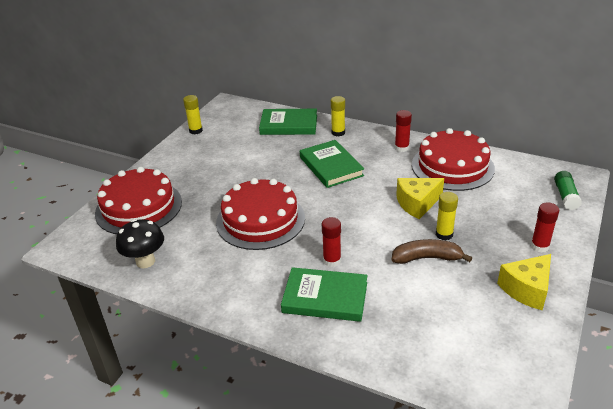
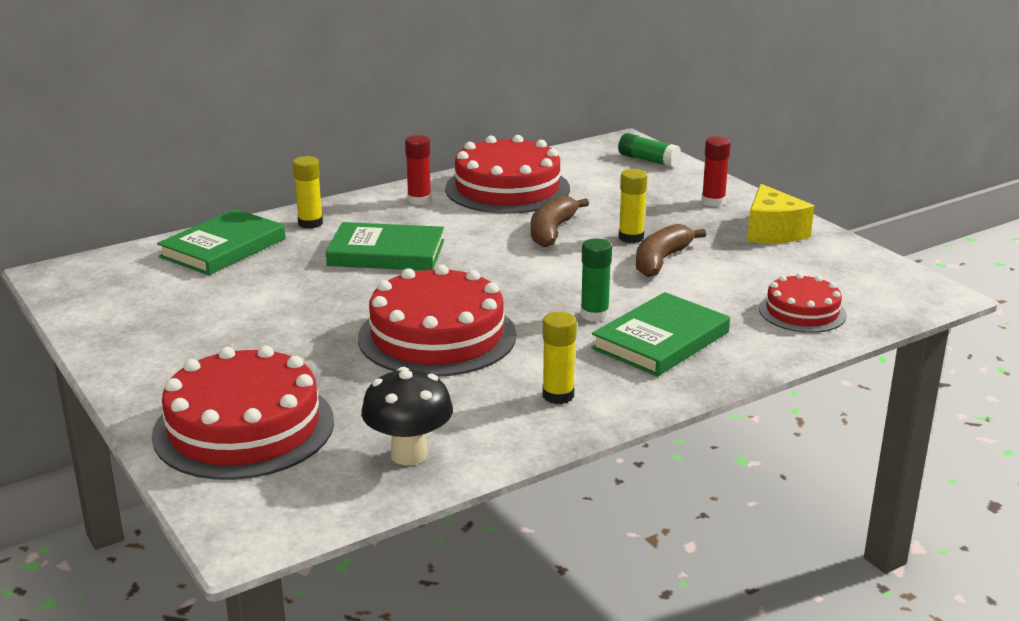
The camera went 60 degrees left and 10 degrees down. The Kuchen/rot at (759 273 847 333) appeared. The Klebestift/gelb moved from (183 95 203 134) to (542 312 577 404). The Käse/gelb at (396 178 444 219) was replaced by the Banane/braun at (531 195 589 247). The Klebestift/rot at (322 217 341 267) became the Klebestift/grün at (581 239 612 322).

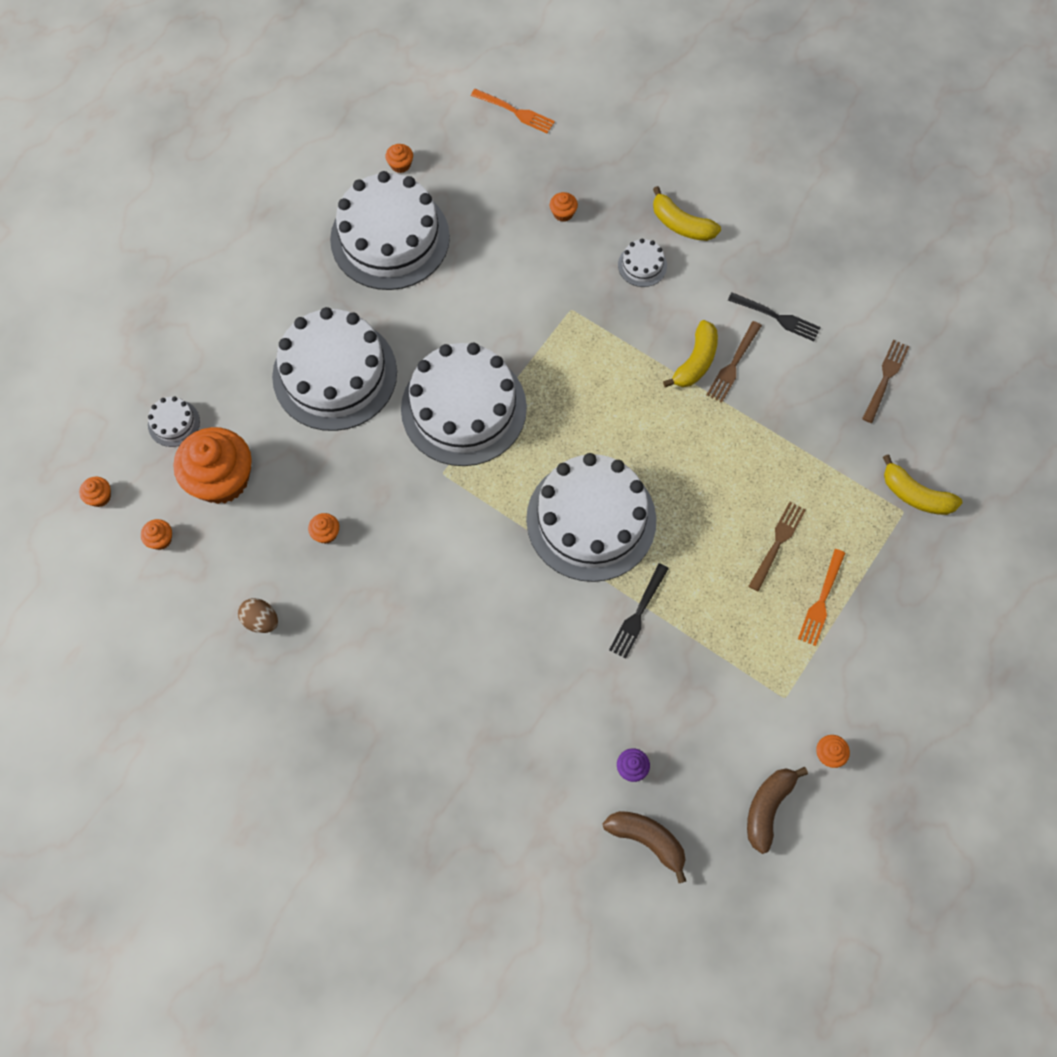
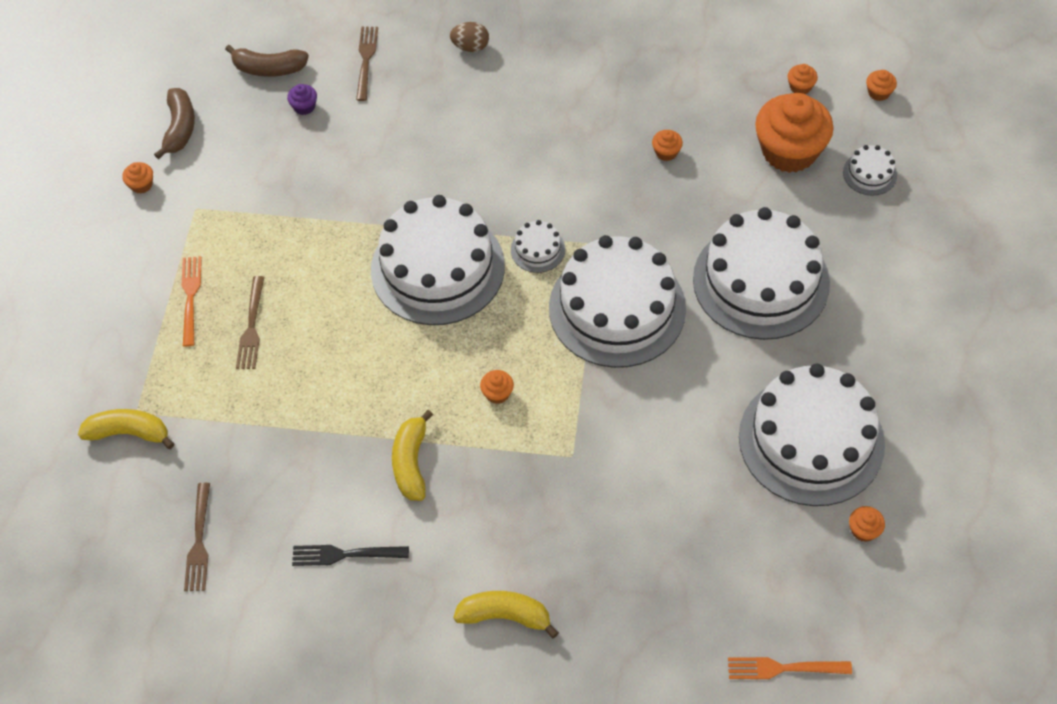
The camera went 155 degrees right and 10 degrees down. The Gabel/schwarz at (609 563 669 659) disappeared. The Ei/braun moved from (238 598 278 633) to (450 22 489 52). The Muffin/orange moved from (550 192 578 222) to (480 370 514 404). The Kuchen/weiß moved from (618 238 667 287) to (511 220 565 273). The Gabel/braun moved from (707 321 762 403) to (356 27 378 101).

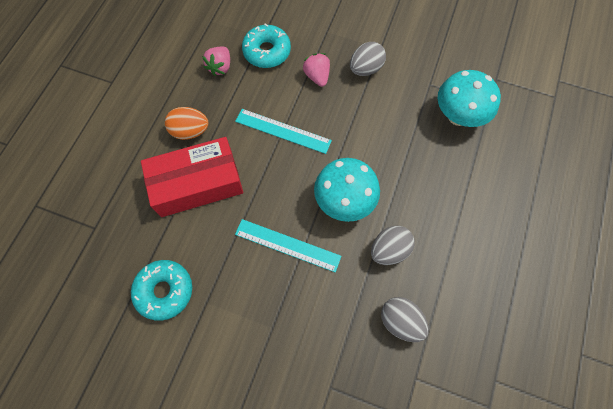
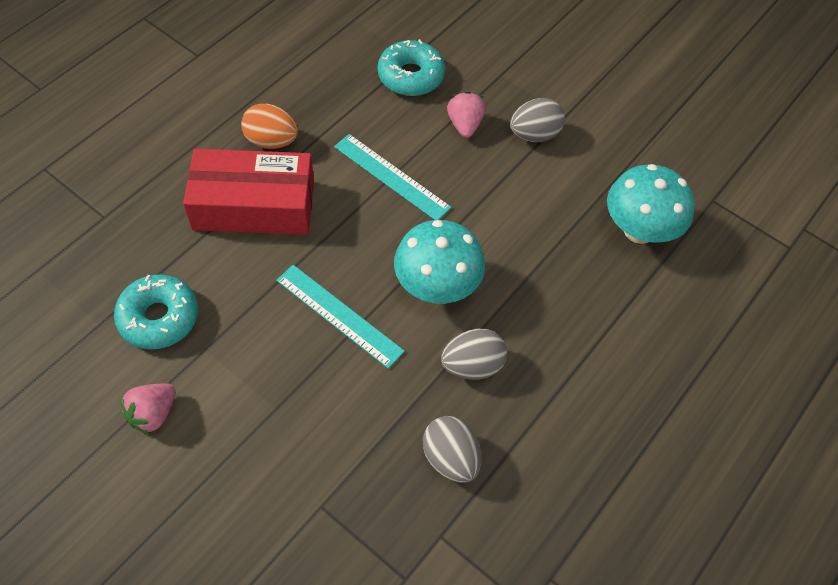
The camera went 15 degrees right and 10 degrees down. The Erdbeere/rosa moved from (202 46 230 76) to (120 383 176 435).

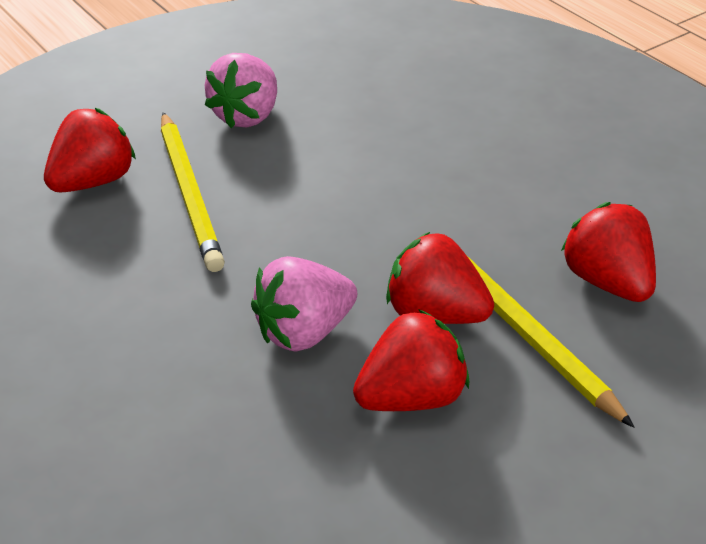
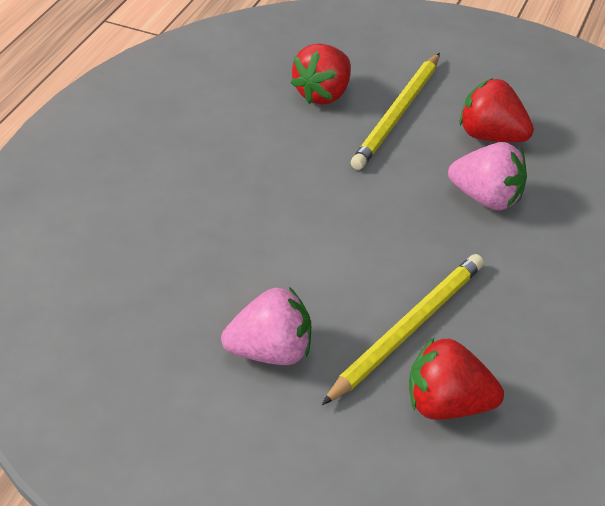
The camera went 120 degrees left and 5 degrees up. The Erdbeere/rot at (386 232 494 324) disappeared.

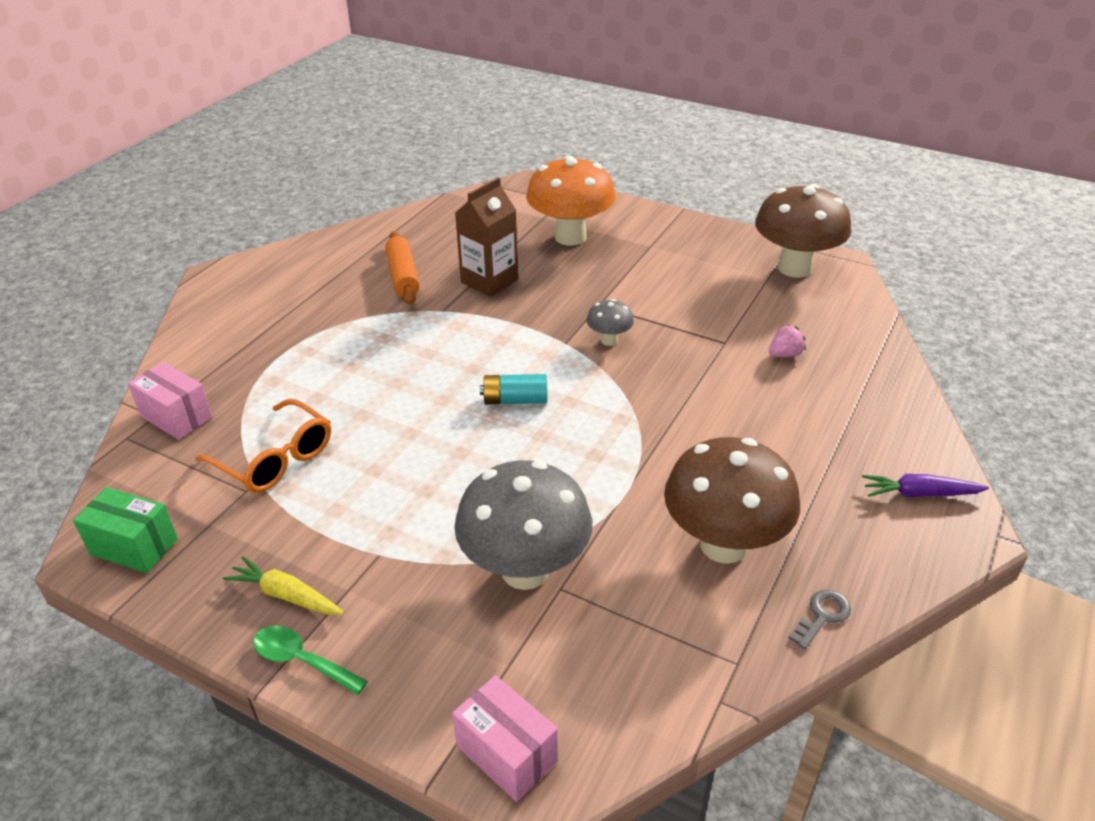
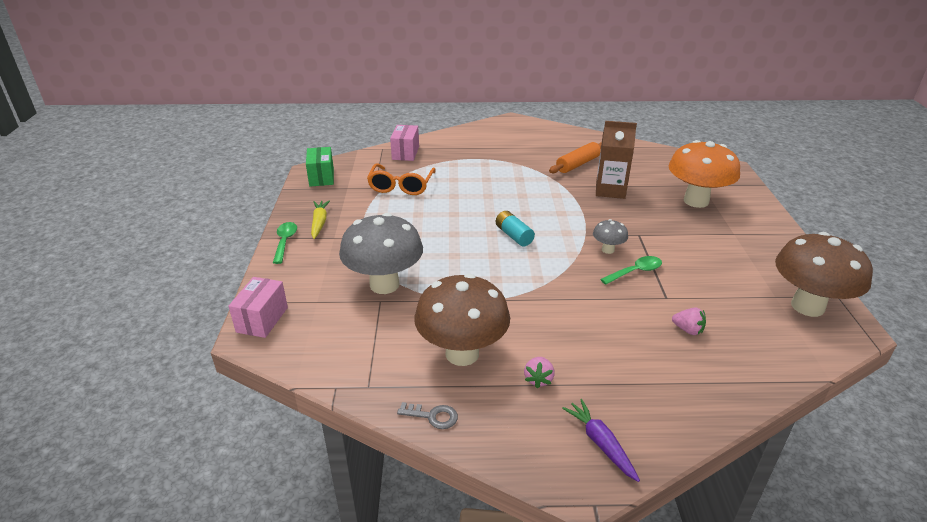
The camera went 60 degrees right and 5 degrees down. The Erdbeere/rosa at (524 357 555 389) appeared. The Löffel/grün at (600 256 662 285) appeared.

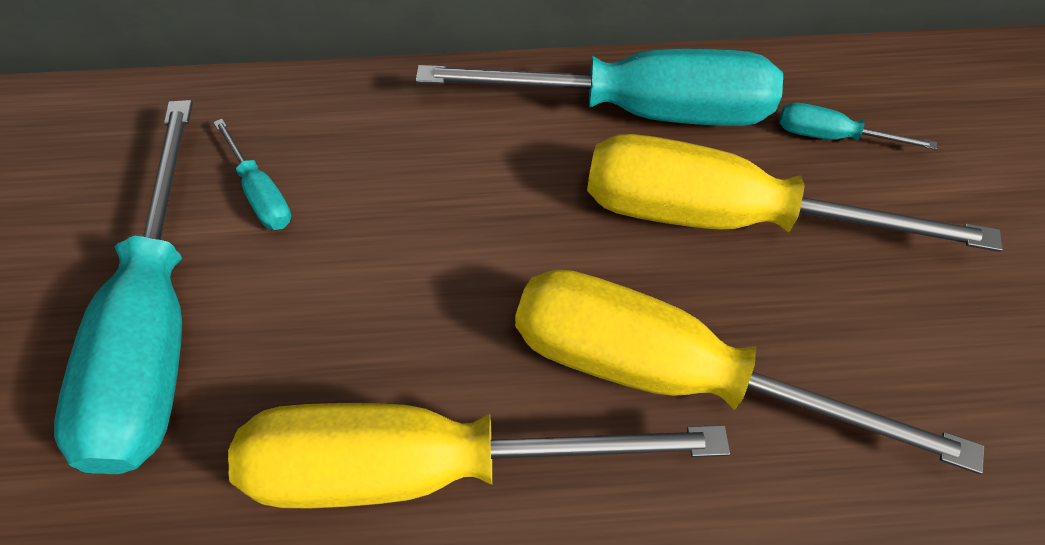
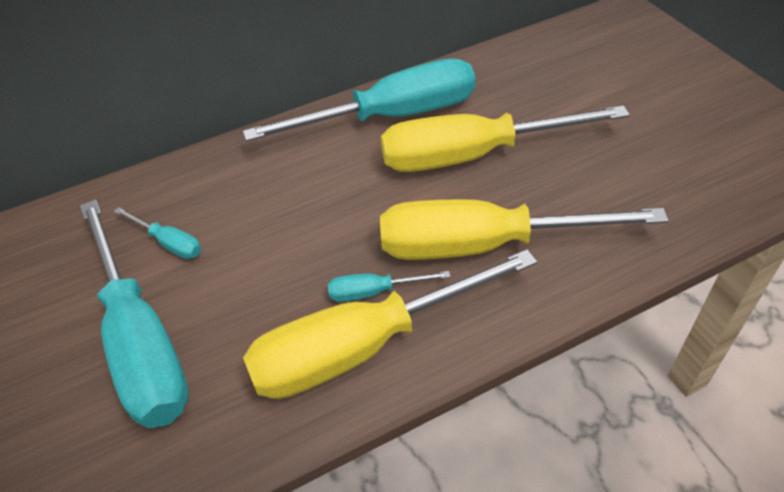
The camera went 20 degrees left and 10 degrees down. The Schraubenzieher/türkis moved from (779 102 937 150) to (328 271 451 302).

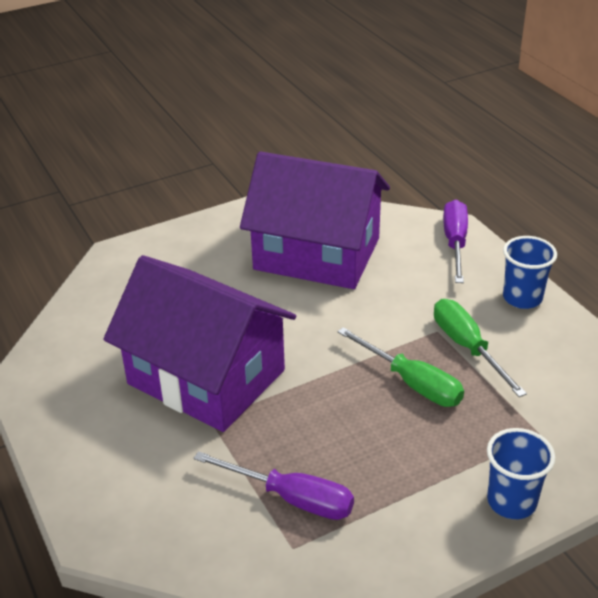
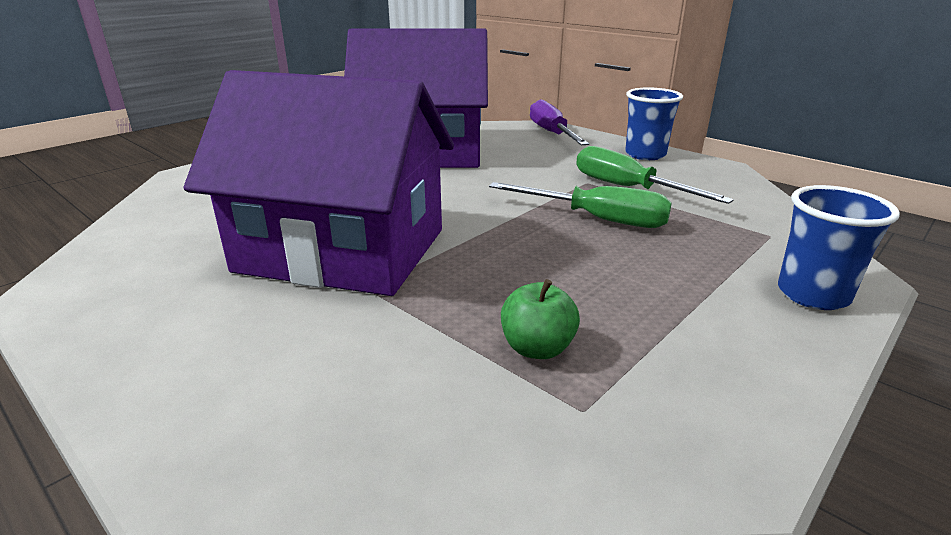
The camera went 20 degrees left and 10 degrees down. The Schraubenzieher/lila at (194 451 354 520) was replaced by the Apfel/grün at (501 279 580 359).

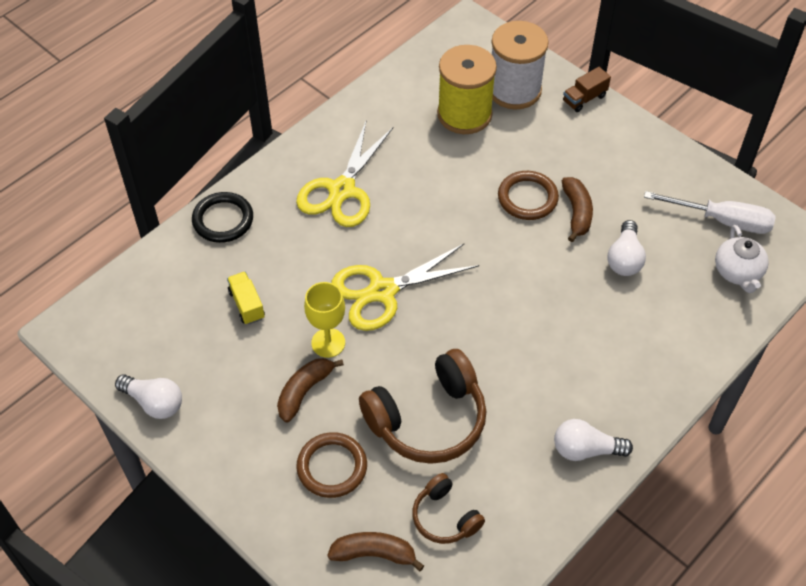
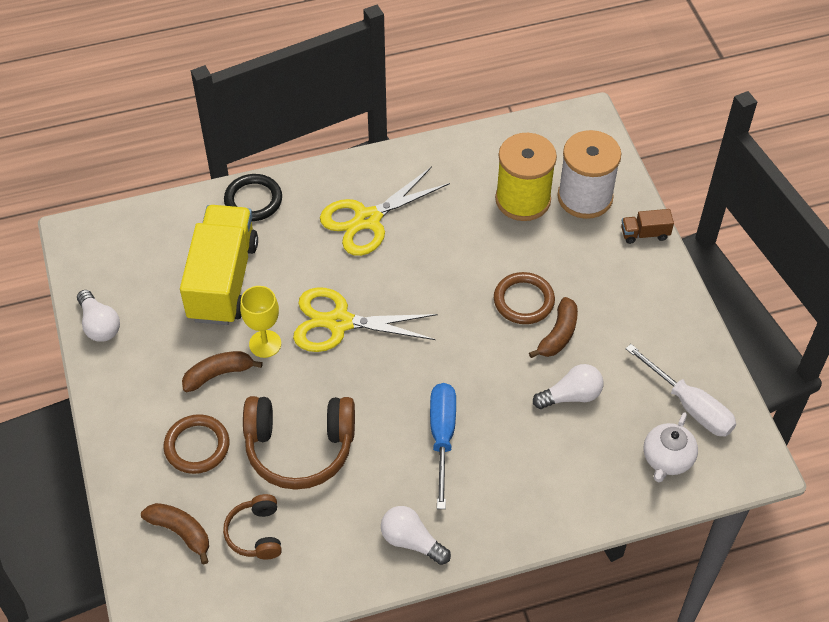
The camera went 30 degrees right and 0 degrees up. The Schraubenzieher/blau at (430 383 456 509) appeared. The Glühbirne/weiß at (607 220 646 276) turned 150 degrees counterclockwise. The Lastwagen/gelb at (227 272 265 325) changed to 2.44 times the size.

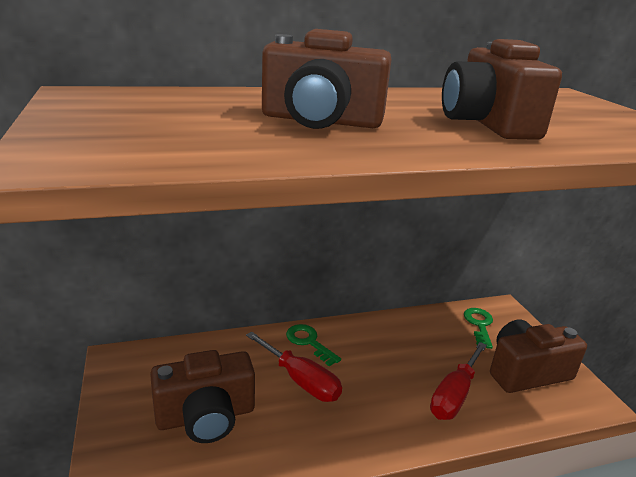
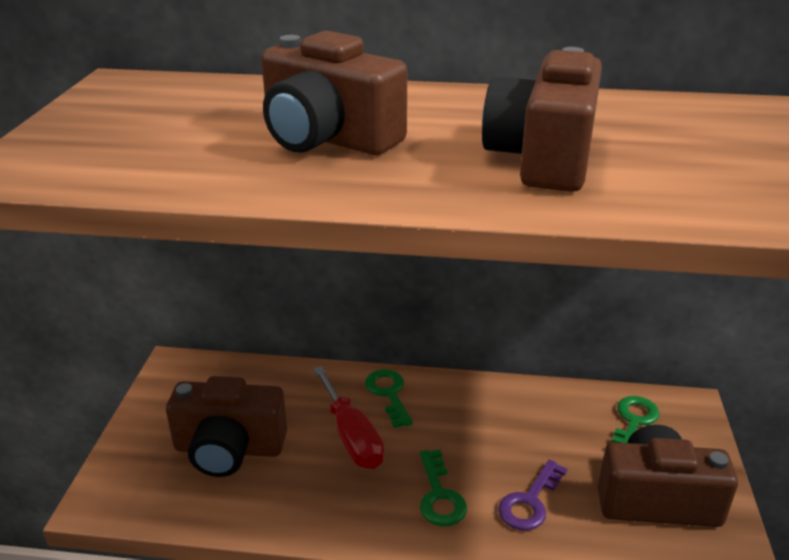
The camera went 25 degrees right and 5 degrees up. The Schlüssel/grün at (420 450 467 526) appeared. The Schraubenzieher/rot at (430 342 487 420) was replaced by the Schlüssel/lila at (498 460 567 531).

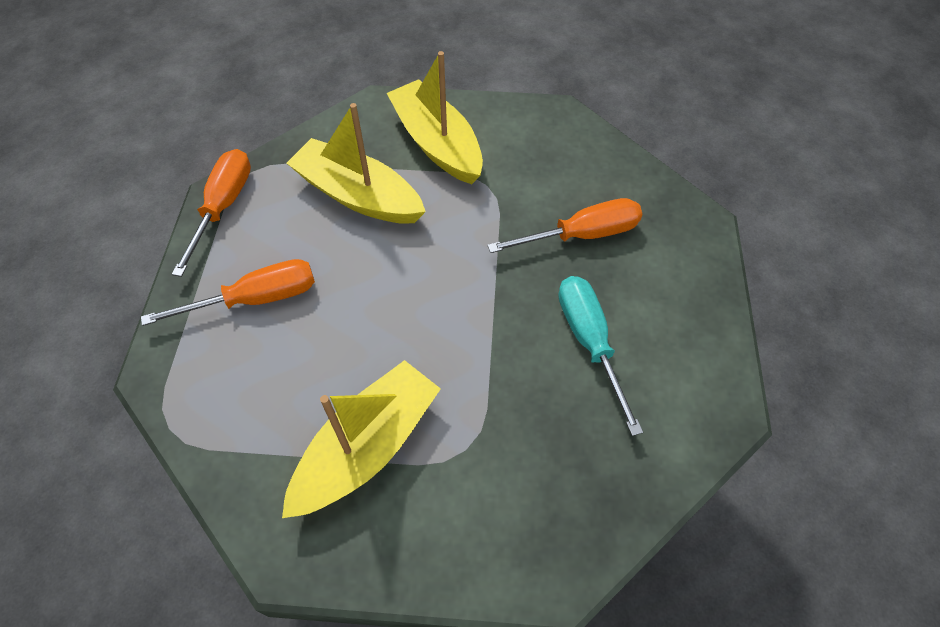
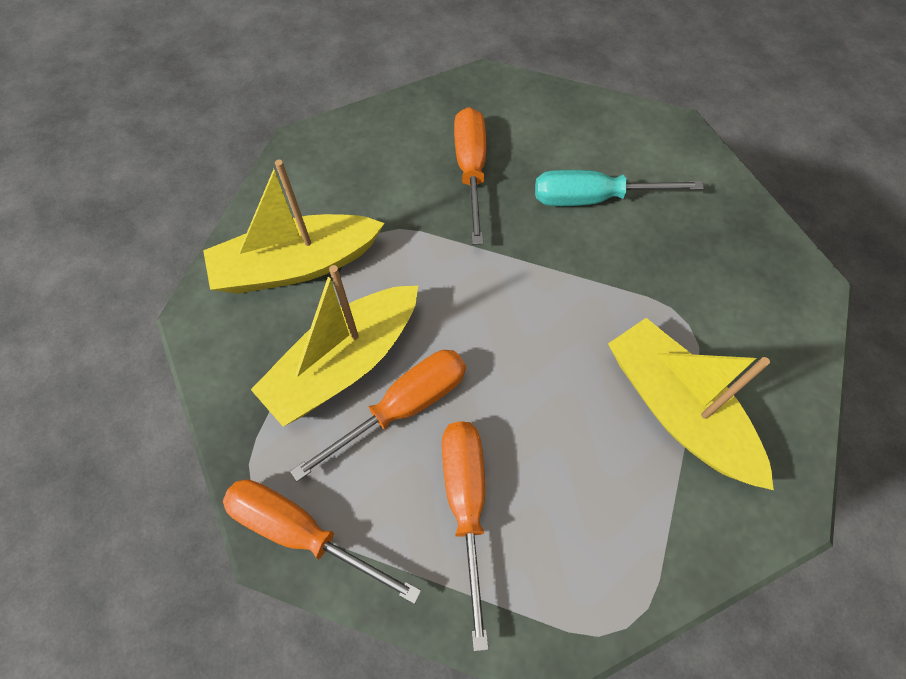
The camera went 75 degrees left and 5 degrees up. The Schraubenzieher/orange at (290 350 466 482) appeared.

